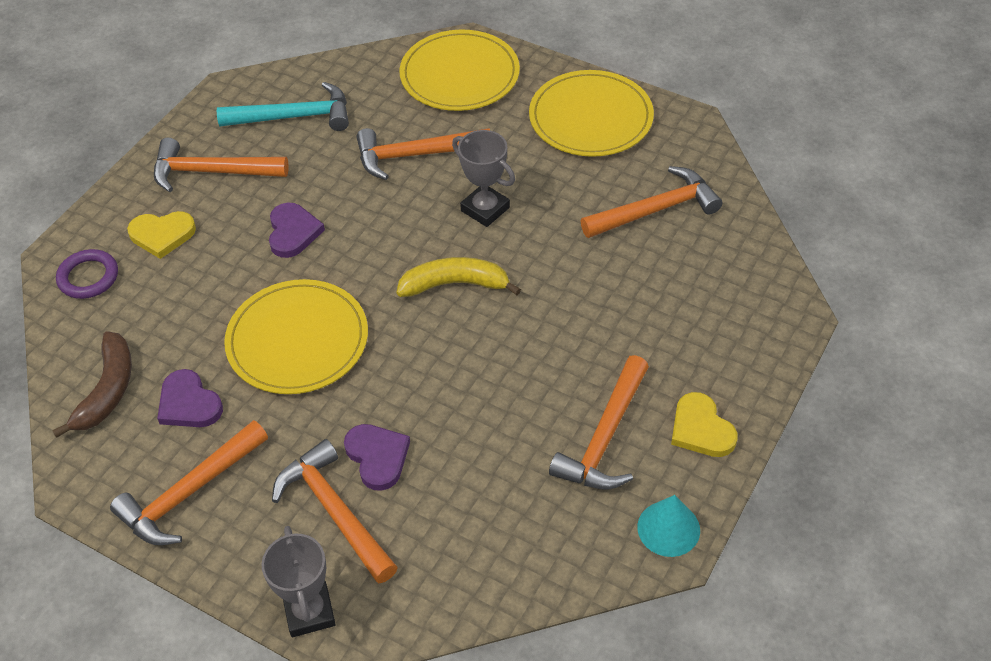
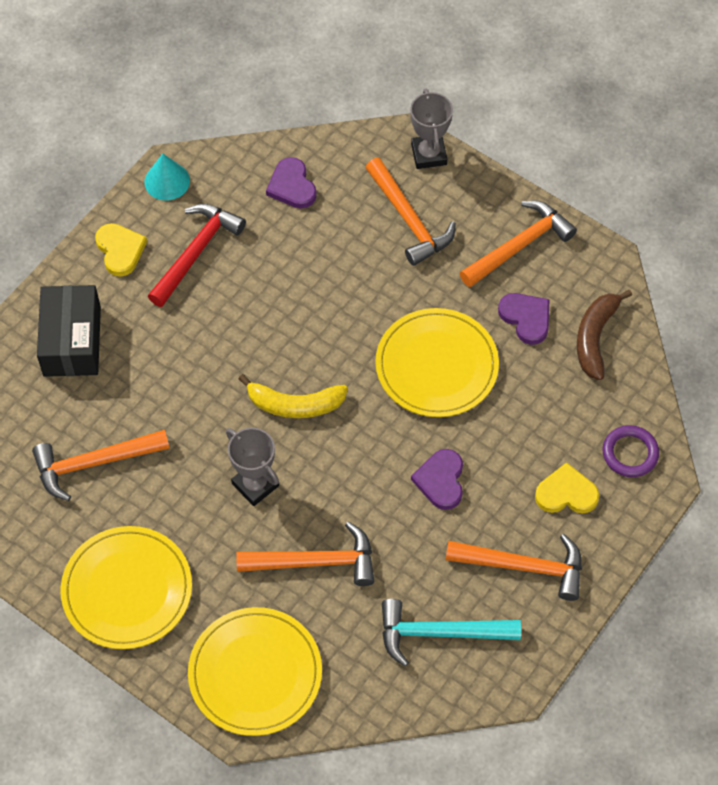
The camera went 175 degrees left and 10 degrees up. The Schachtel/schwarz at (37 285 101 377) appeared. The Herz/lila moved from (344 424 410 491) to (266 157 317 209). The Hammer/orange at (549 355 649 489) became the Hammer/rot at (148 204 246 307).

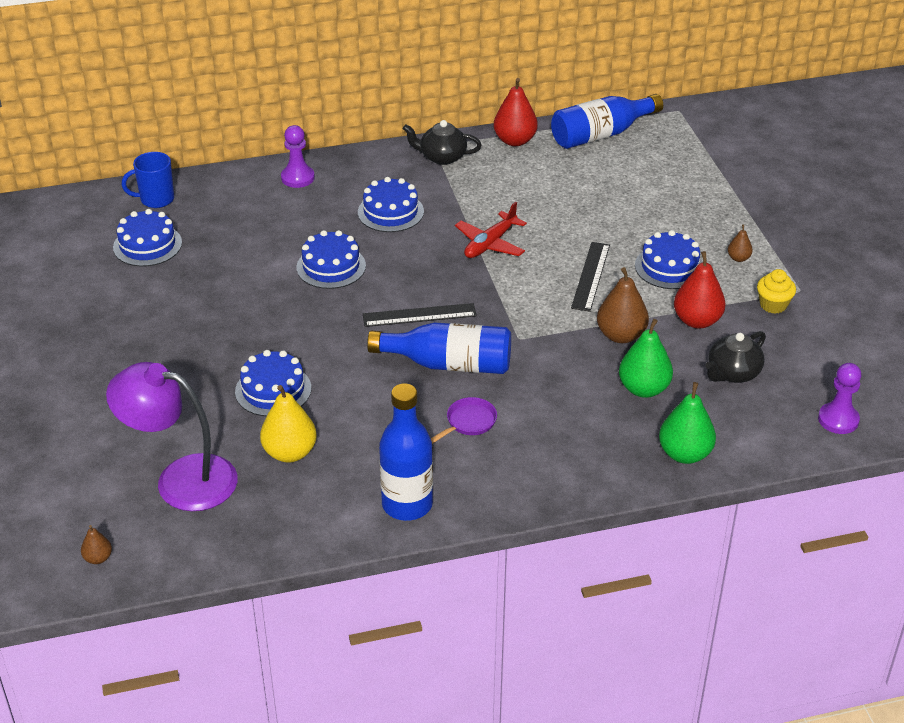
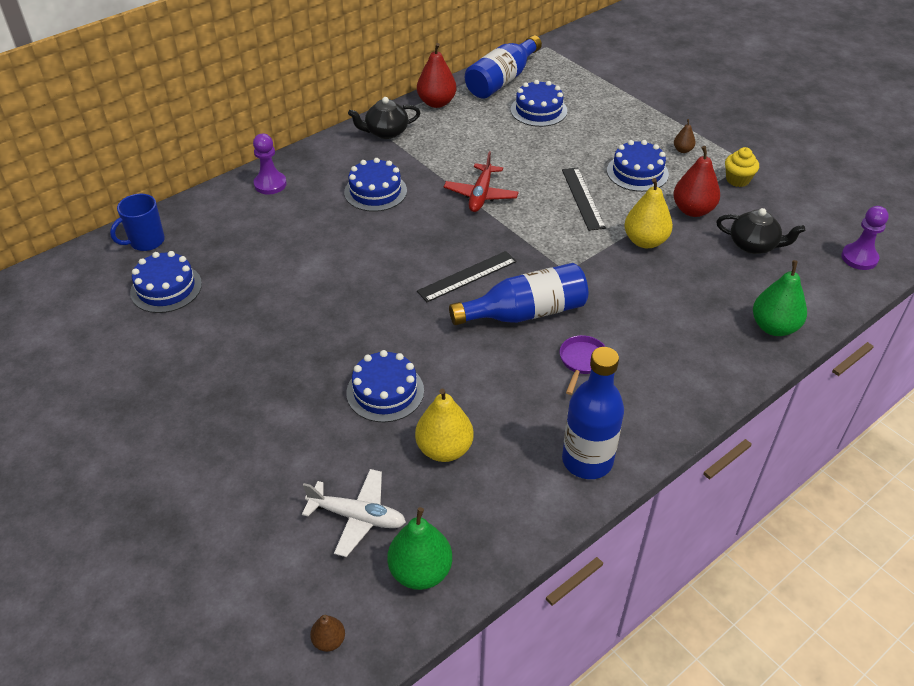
The camera went 25 degrees left and 5 degrees up. The Kuchen/blau moved from (296 230 366 289) to (511 80 567 127). The Birne/grün moved from (619 319 673 398) to (387 507 452 590). The Lampe/lila at (106 362 238 511) was replaced by the Flugzeug/weiß at (302 469 406 557). The Birne/braun at (597 267 649 343) became the Birne/gelb at (624 178 673 248). The Teekanne/schwarz at (705 331 766 383) turned 90 degrees counterclockwise.

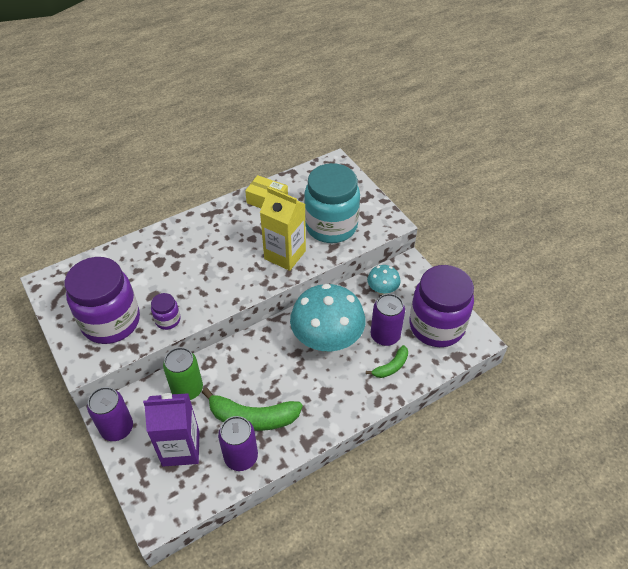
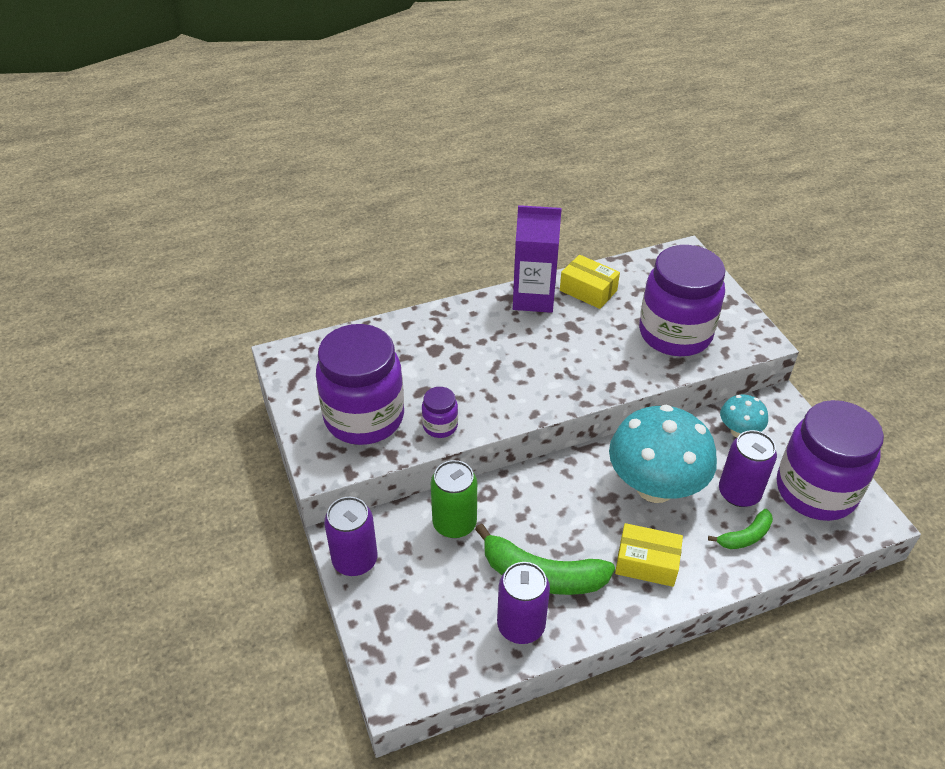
The camera went 10 degrees right and 5 degrees down. The Getränkekarton/gelb at (260 187 306 271) disappeared. The Schachtel/gelb at (615 523 683 587) appeared. The Getränkekarton/lila moved from (143 393 200 467) to (513 205 562 313). The Einmachglas/türkis at (304 163 360 243) became the Einmachglas/lila at (639 245 725 356).

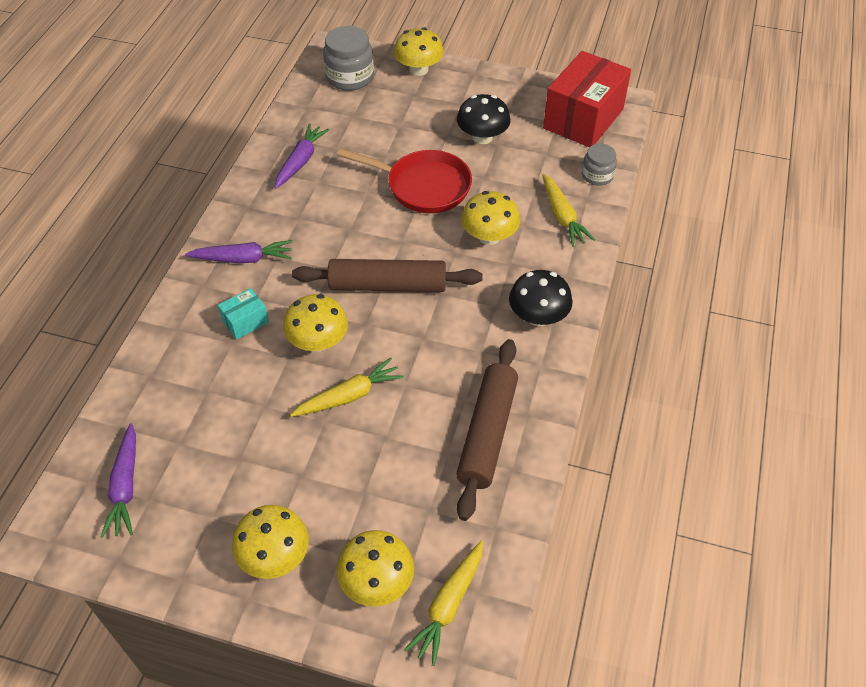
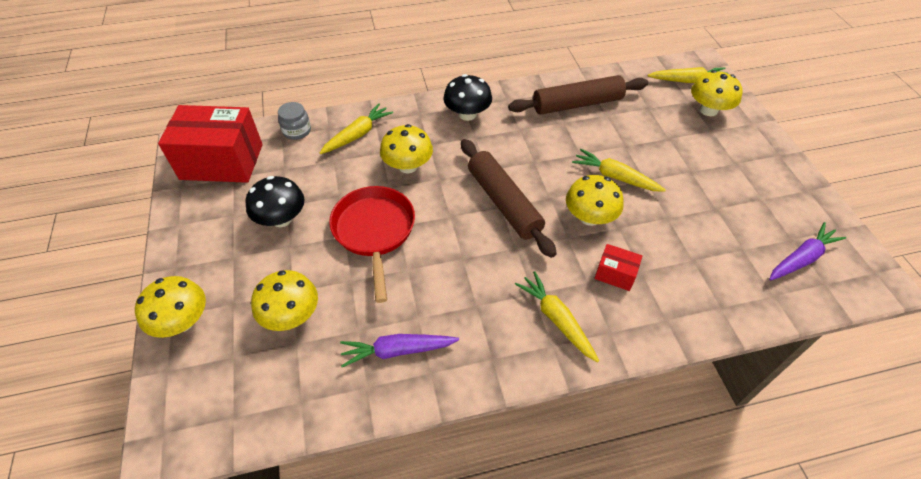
The camera went 120 degrees left and 0 degrees up. The Einmachglas/grau at (323 26 374 90) disappeared. The Pilz/gelb moved from (232 505 309 579) to (251 270 318 331). The Karotte/lila at (185 240 292 263) became the Karotte/gelb at (515 271 599 362). The Schachtel/türkis at (218 288 269 340) became the Schachtel/rot at (594 244 642 291).

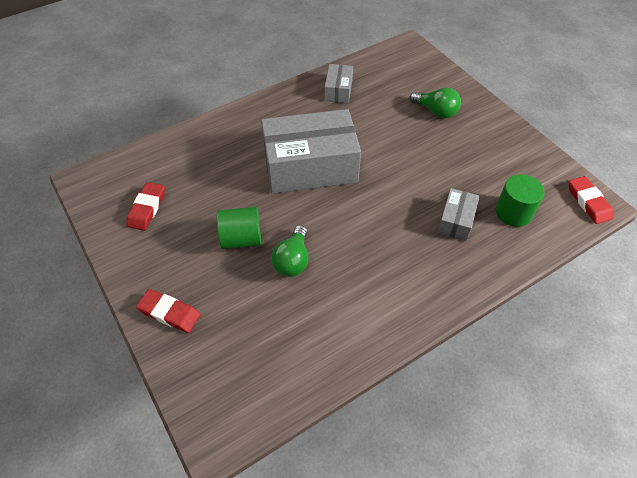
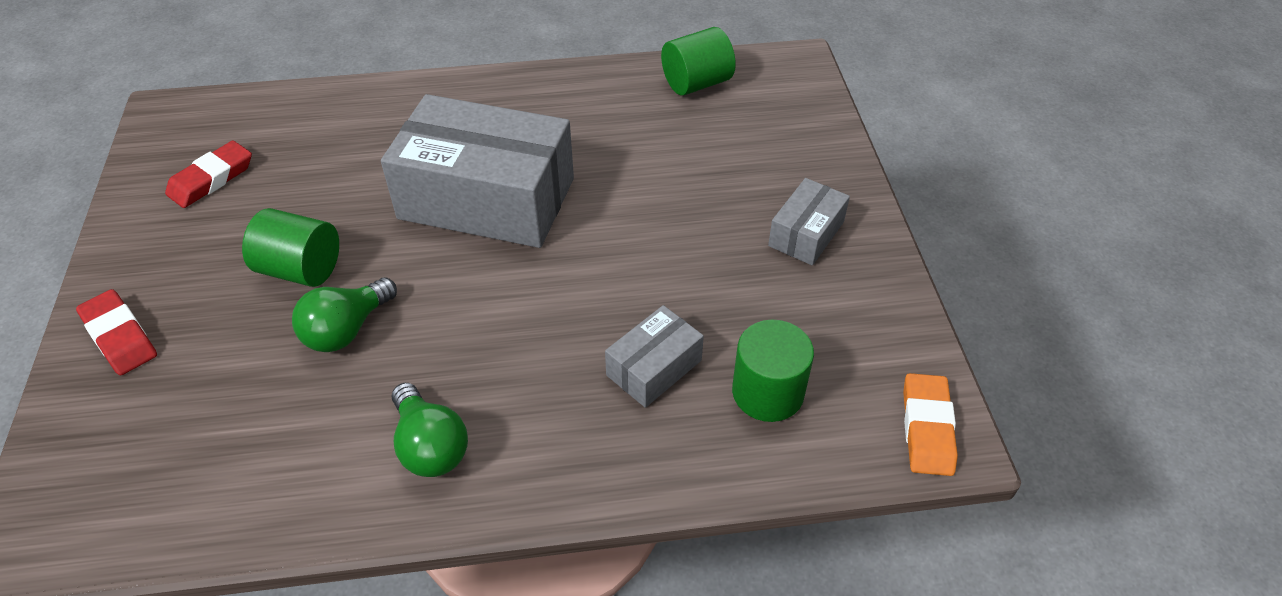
The camera went 25 degrees right and 5 degrees down. The Vollzylinder/grün at (661 27 736 96) appeared. The Schachtel/grau moved from (324 64 353 103) to (768 178 850 266). The Glühbirne/grün moved from (410 87 461 118) to (392 383 468 477). The Radiergummi/rot at (569 176 613 224) became the Radiergummi/orange at (903 373 958 476).

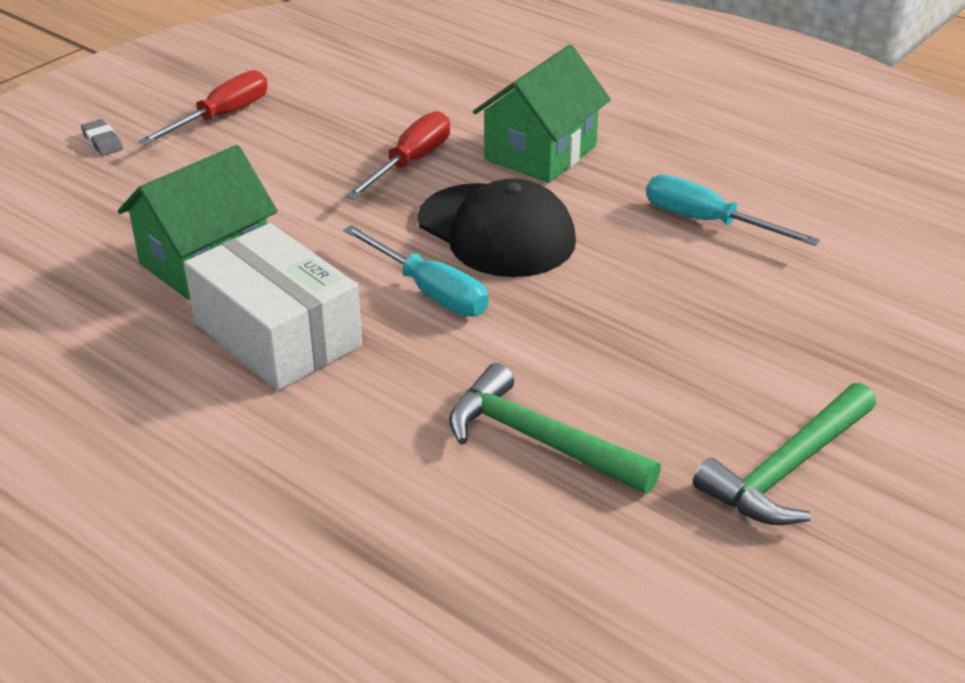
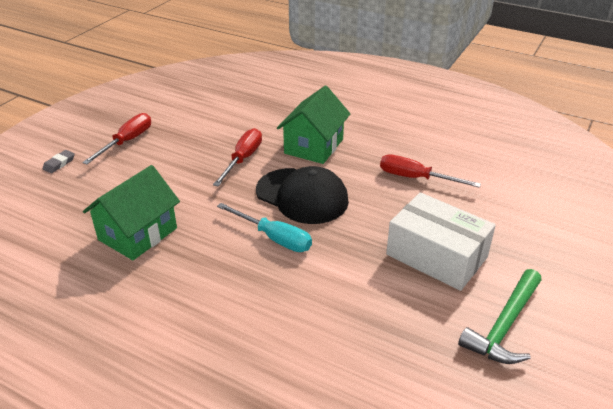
The camera went 10 degrees left and 0 degrees up. The Hammer/grün at (449 363 661 494) disappeared. The Schachtel/weiß moved from (184 223 362 391) to (386 193 496 291). The Schraubenzieher/türkis at (646 175 820 246) became the Schraubenzieher/rot at (380 154 481 188). The Radiergummi/grau at (81 119 123 156) turned 75 degrees clockwise.

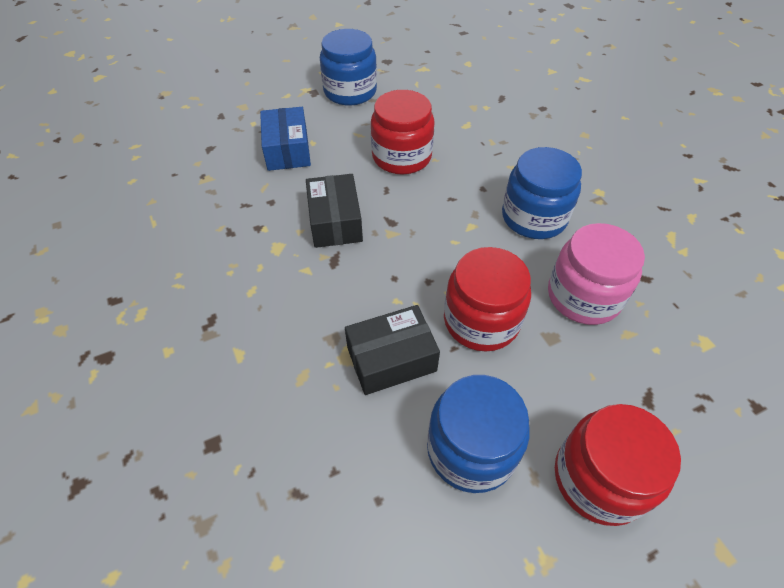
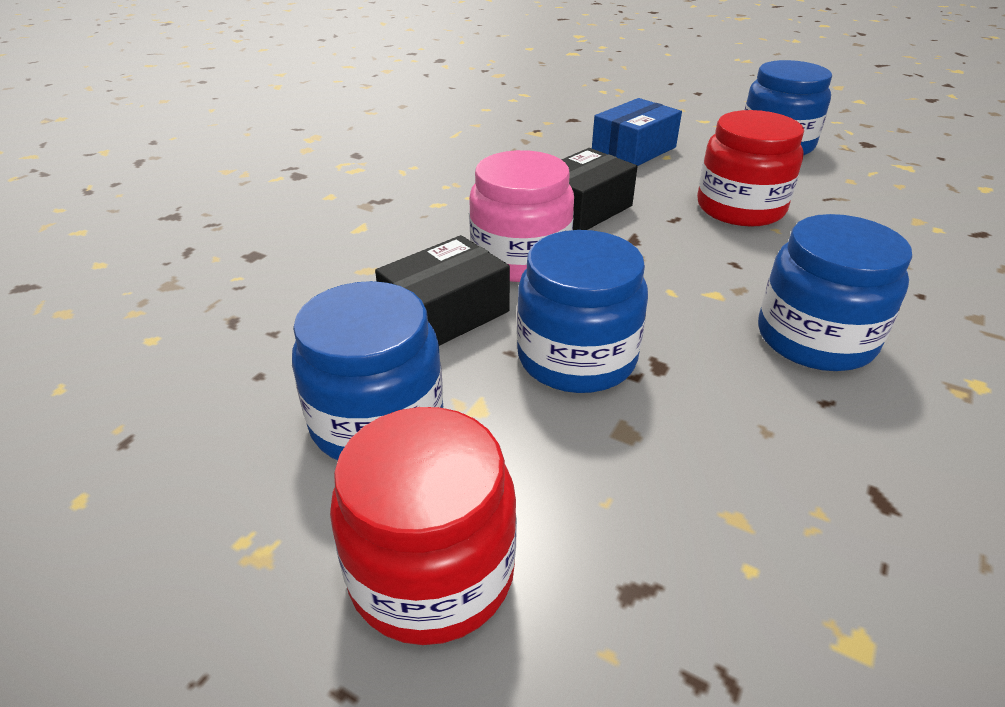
The camera went 55 degrees right and 15 degrees down. The Einmachglas/rosa moved from (548 223 645 325) to (469 150 574 282). The Einmachglas/rot at (444 247 531 352) became the Einmachglas/blau at (517 230 648 393). The Schachtel/schwarz at (345 305 440 395) turned 75 degrees counterclockwise.

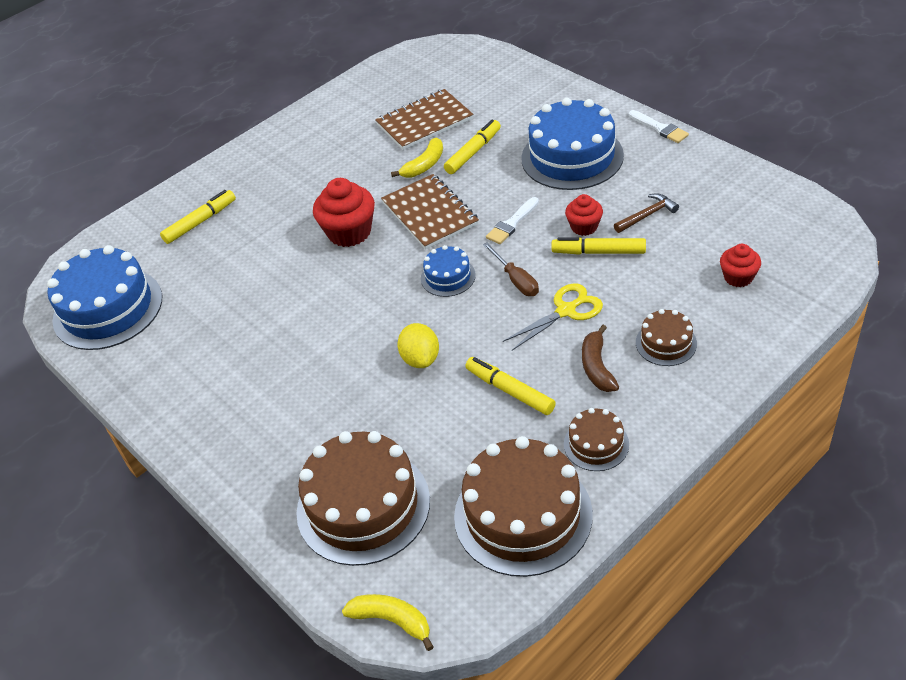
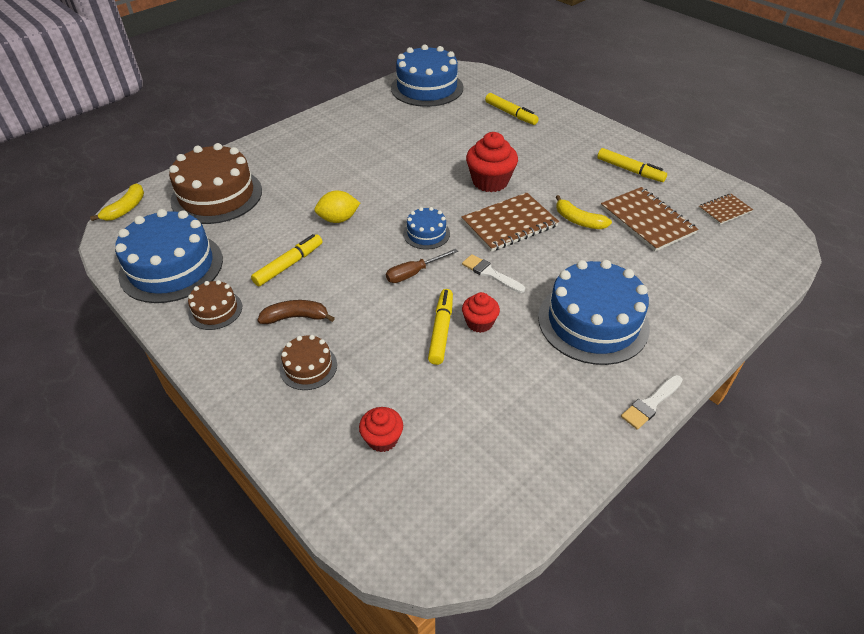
The camera went 85 degrees right and 0 degrees up. The Schere/gelb at (503 284 603 350) disappeared. The Hammer/braun at (614 193 679 233) disappeared. The Notizbuch/braun at (699 194 753 224) appeared. The Filzstift/gelb moved from (444 120 501 174) to (597 148 667 182). The Kuchen/braun at (454 436 593 577) became the Kuchen/blau at (115 209 223 303).

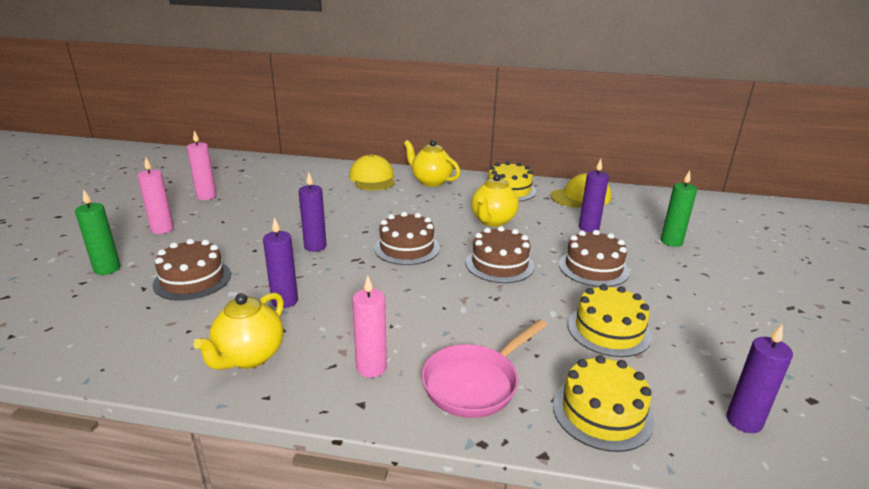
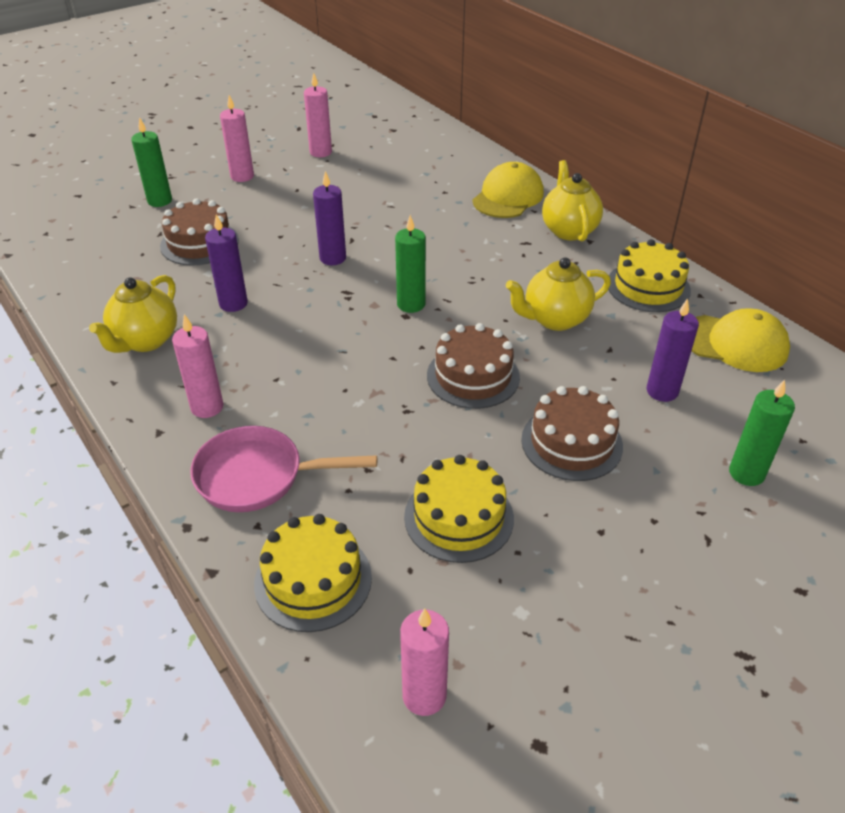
The camera went 45 degrees right and 15 degrees up. The Kuchen/braun at (374 212 440 265) was replaced by the Kerze/grün at (395 215 426 313). The Kerze/lila at (727 325 793 433) became the Kerze/rosa at (400 608 449 716). The Teekanne/gelb at (193 293 284 370) turned 45 degrees counterclockwise.

